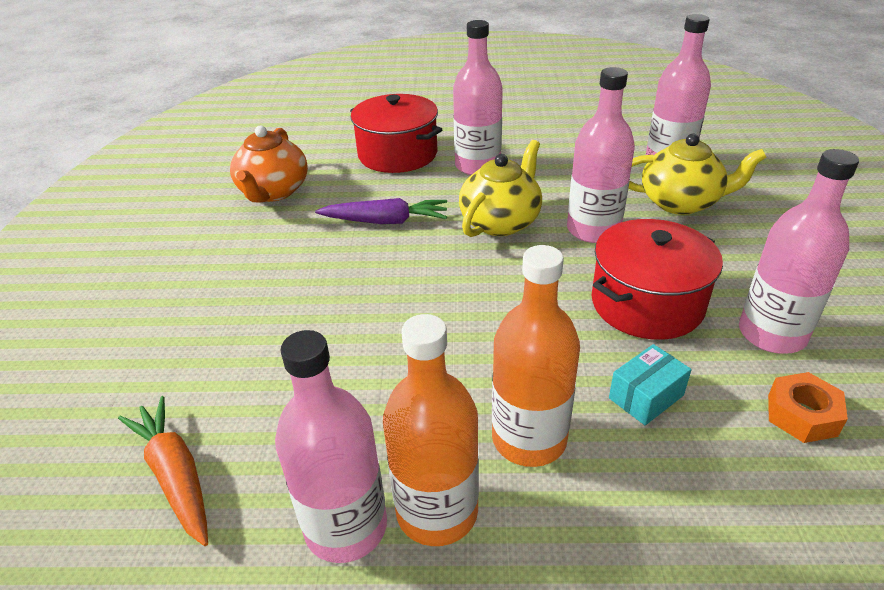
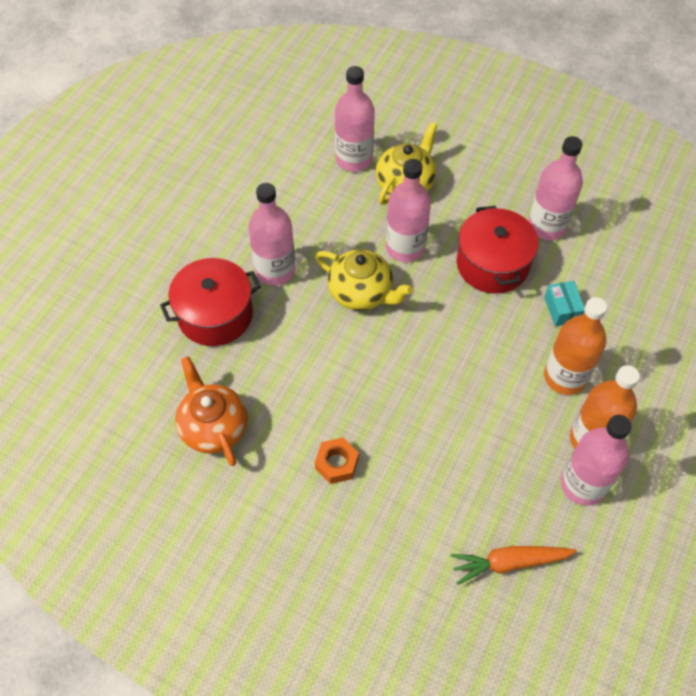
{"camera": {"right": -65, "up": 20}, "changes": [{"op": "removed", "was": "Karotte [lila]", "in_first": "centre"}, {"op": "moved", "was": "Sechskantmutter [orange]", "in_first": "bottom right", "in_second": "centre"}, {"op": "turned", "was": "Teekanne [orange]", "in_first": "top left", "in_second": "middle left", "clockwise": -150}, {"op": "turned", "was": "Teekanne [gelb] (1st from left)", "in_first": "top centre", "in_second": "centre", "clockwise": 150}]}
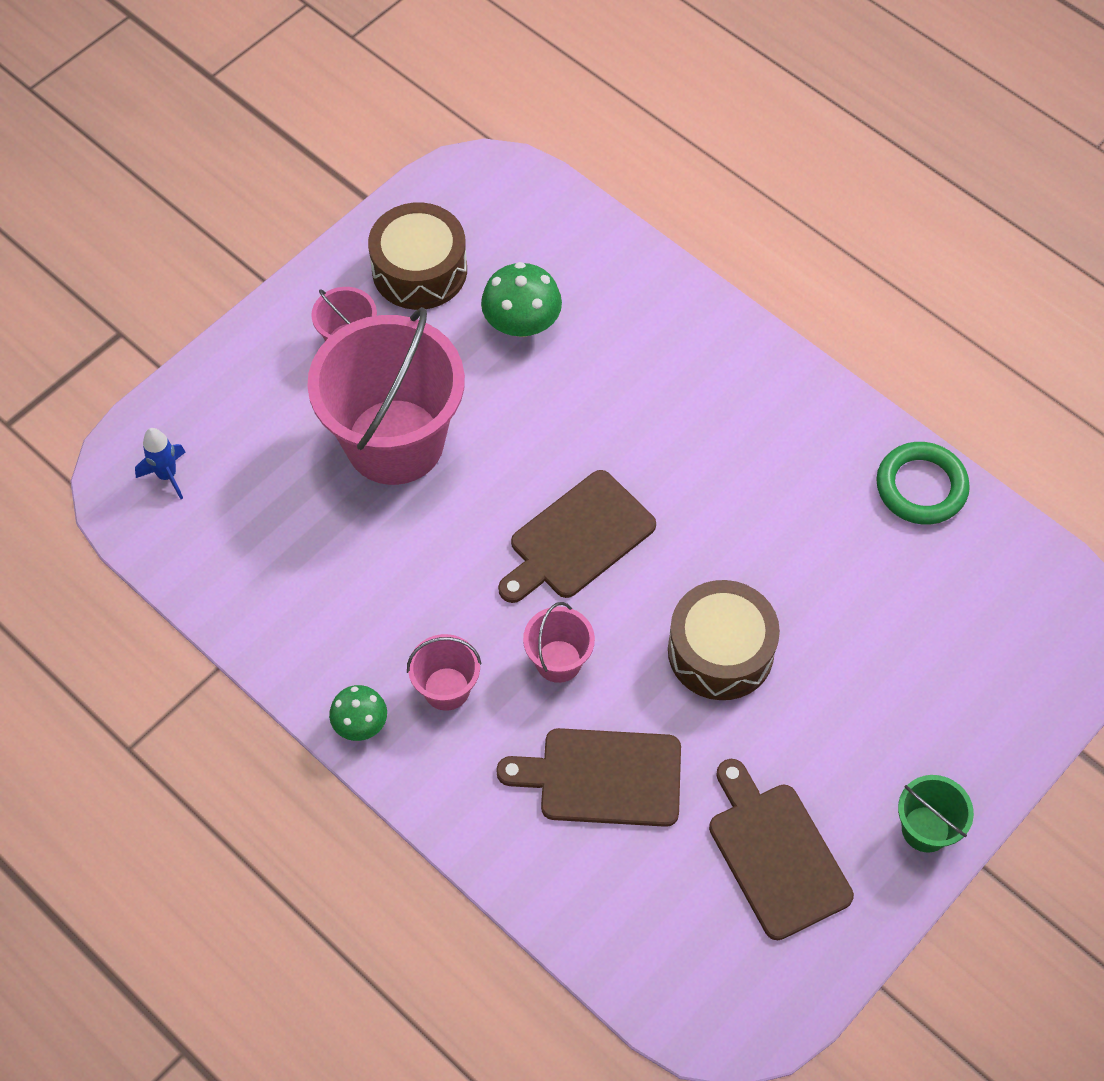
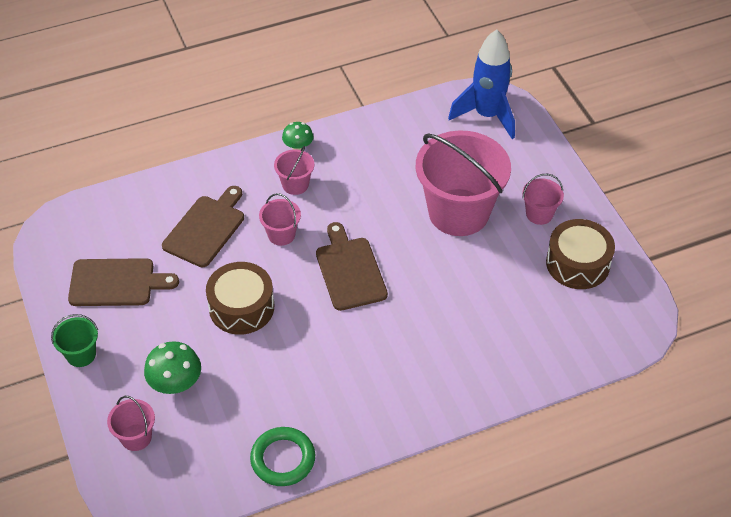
{"camera": {"right": 115, "up": -10}, "changes": [{"op": "added", "now": "Eimer [rosa] (1st from left)", "in_second": "bottom left"}, {"op": "moved", "was": "Pilz [grün] (2nd from left in the first image)", "now": "Pilz [grün] (1st from left)", "in_first": "top centre", "in_second": "bottom left"}, {"op": "resized", "was": "Rakete [blau]", "in_first": "middle left", "in_second": "top centre", "ratio": 2.19}]}
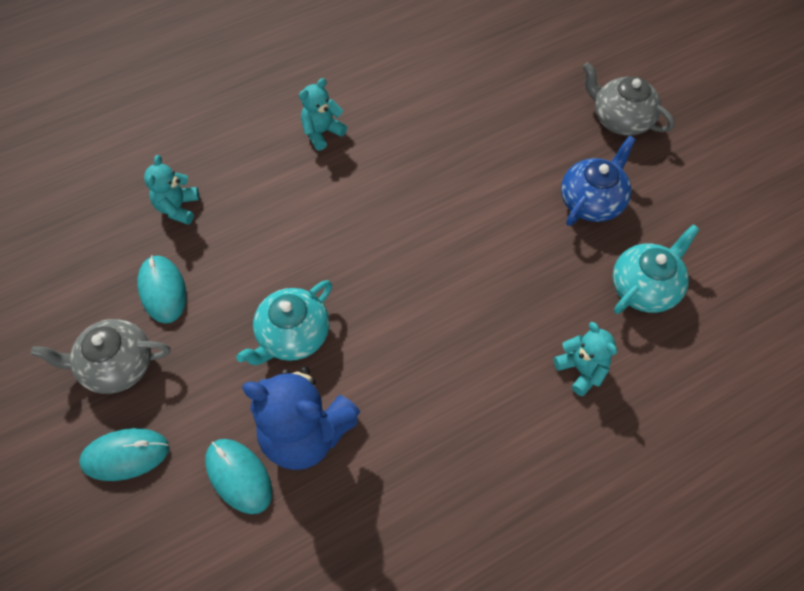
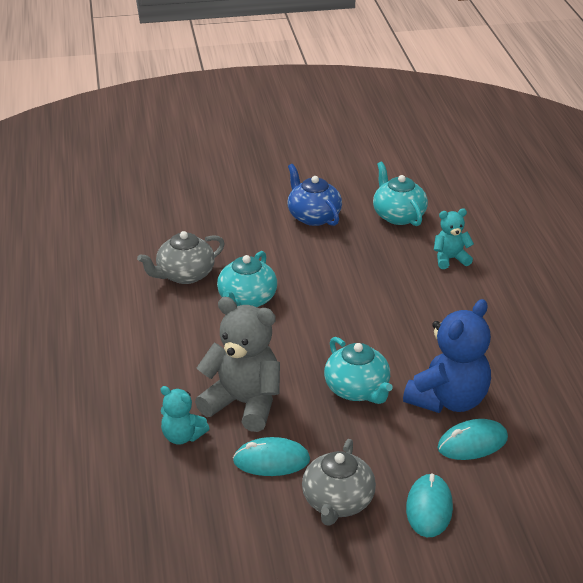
{"camera": {"right": -70, "up": -25}, "changes": [{"op": "removed", "was": "Teddybär [türkis] (2nd from left)", "in_first": "top centre"}, {"op": "added", "now": "Teddybär [grau]", "in_second": "centre"}, {"op": "added", "now": "Teekanne [türkis] (1st from left)", "in_second": "centre"}, {"op": "moved", "was": "Teekanne [grau] (2nd from left in the first image)", "now": "Teekanne [grau] (1st from left)", "in_first": "top right", "in_second": "middle left"}]}
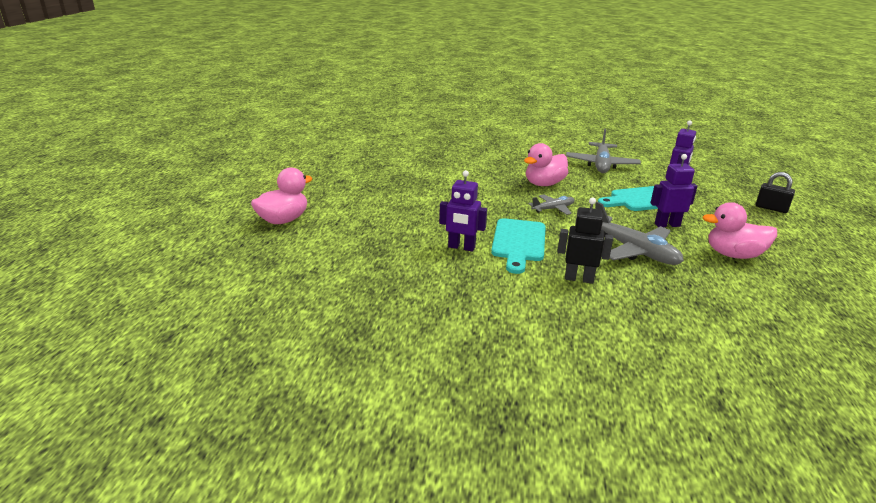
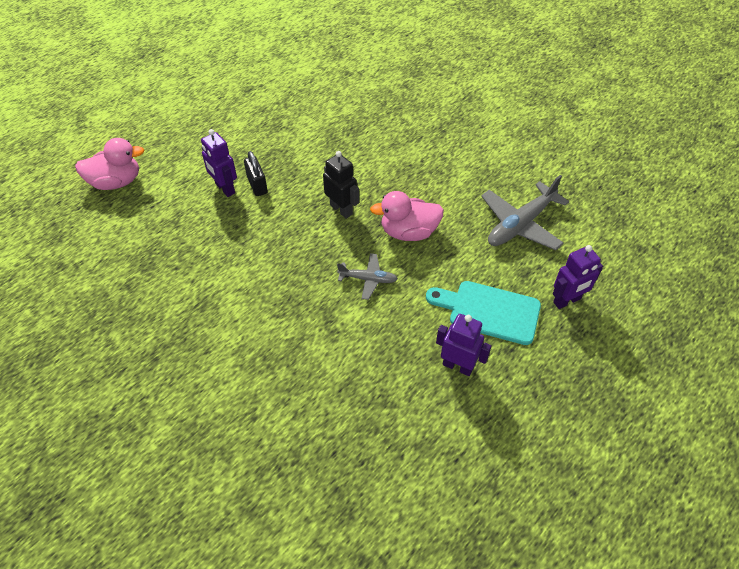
{"camera": {"right": 35, "up": 25}, "changes": [{"op": "removed", "was": "Schneidebrett [türkis] (1st from left)", "in_first": "centre"}, {"op": "removed", "was": "Flugzeug [grau] (3rd from left)", "in_first": "middle right"}, {"op": "removed", "was": "Ente [rosa] (3rd from left)", "in_first": "middle right"}, {"op": "moved", "was": "Roboter [lila] (1st from left)", "in_first": "centre", "in_second": "top left"}, {"op": "moved", "was": "Roboter [schwarz]", "in_first": "middle right", "in_second": "top centre"}, {"op": "moved", "was": "Vorhängeschloss [schwarz]", "in_first": "middle right", "in_second": "top centre"}]}
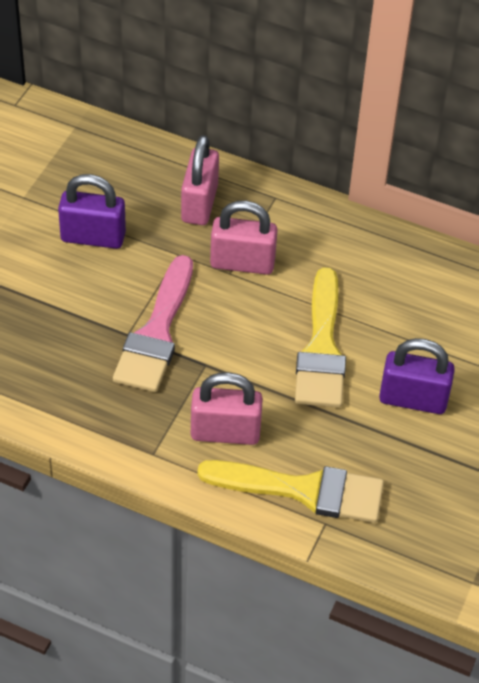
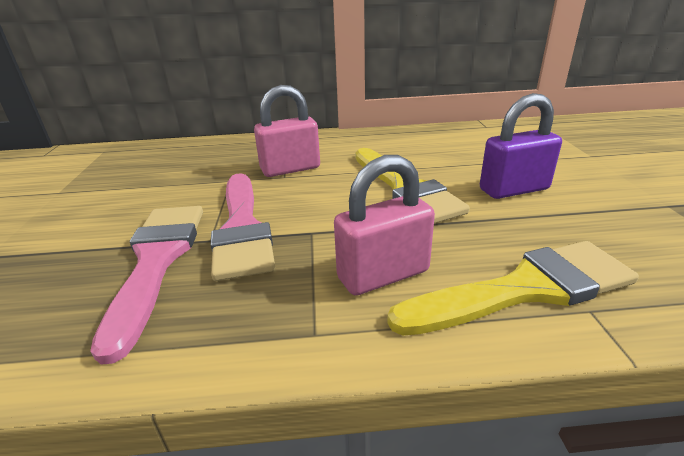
{"camera": {"right": -25, "up": -20}, "changes": [{"op": "removed", "was": "Vorhängeschloss [lila] (1st from left)", "in_first": "top left"}, {"op": "removed", "was": "Vorhängeschloss [rosa] (1st from left)", "in_first": "top centre"}, {"op": "added", "now": "Pinsel [rosa] (1st from left)", "in_second": "middle left"}]}
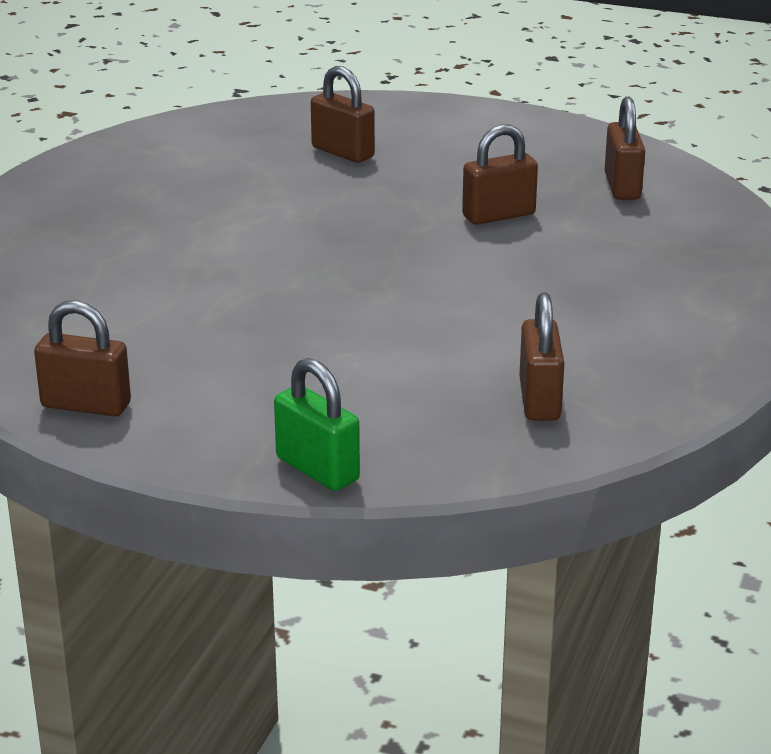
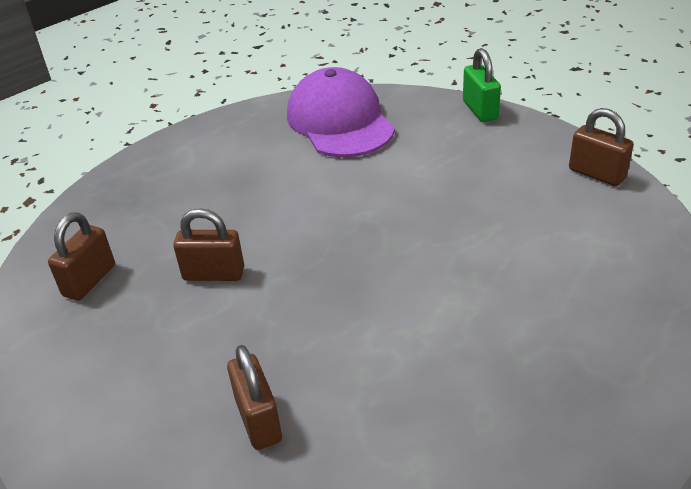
{"camera": {"right": -150, "up": 10}, "changes": [{"op": "replaced", "was": "Vorhängeschloss [braun] (4th from left)", "now": "Kappe [lila]", "in_first": "middle right", "in_second": "top centre"}]}
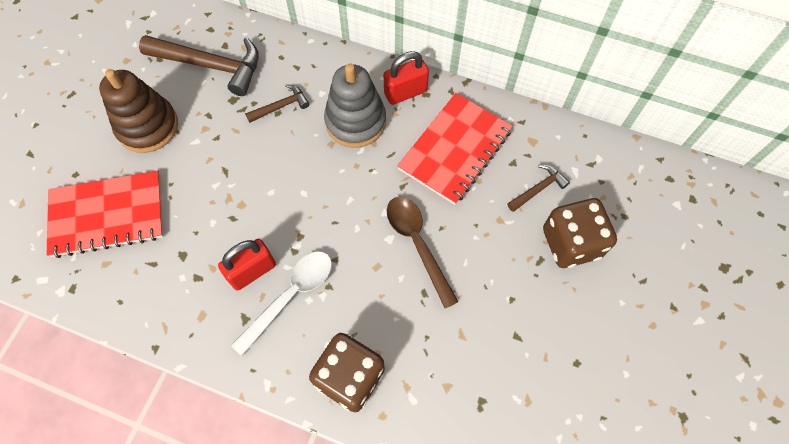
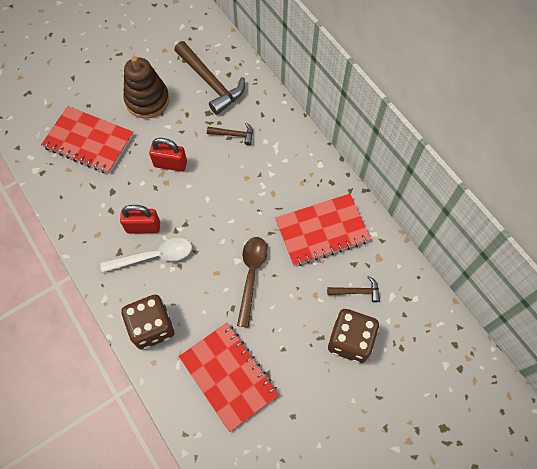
{"camera": {"right": 35, "up": 0}, "changes": [{"op": "removed", "was": "Stapelspielzeug [grau]", "in_first": "top centre"}, {"op": "added", "now": "Notizbuch [rot] (2nd from left)", "in_second": "bottom centre"}, {"op": "moved", "was": "Vorhängeschloss [rot] (2nd from left)", "in_first": "top centre", "in_second": "top left"}]}
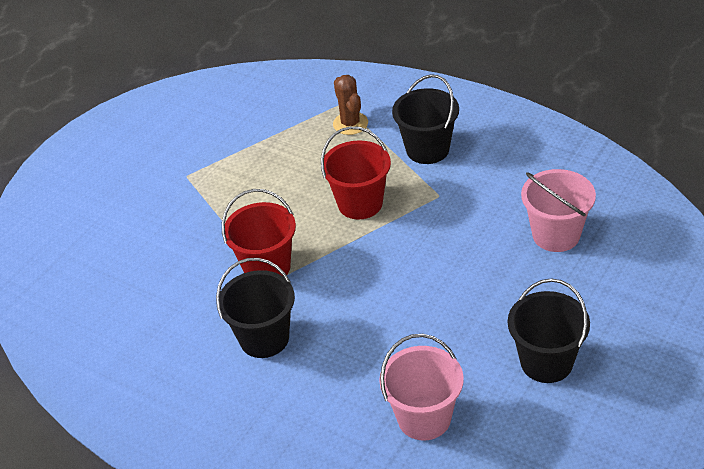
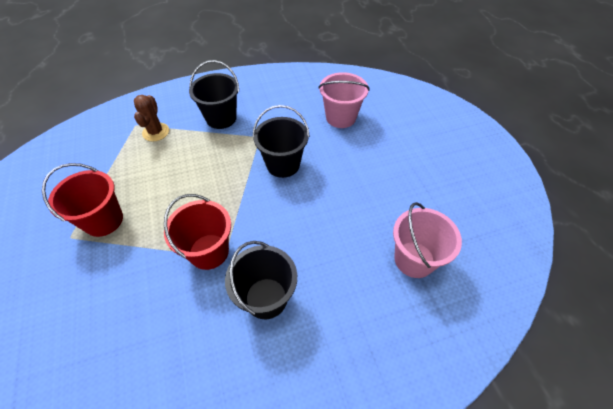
{"camera": {"right": -55, "up": 10}, "changes": [{"op": "moved", "was": "Eimer [rot] (2nd from left in the first image)", "now": "Eimer [rot] (1st from left)", "in_first": "centre", "in_second": "middle left"}, {"op": "moved", "was": "Eimer [schwarz] (3rd from left)", "in_first": "bottom right", "in_second": "centre"}, {"op": "turned", "was": "Kaktus [braun]", "in_first": "top centre", "in_second": "top left", "clockwise": 75}]}
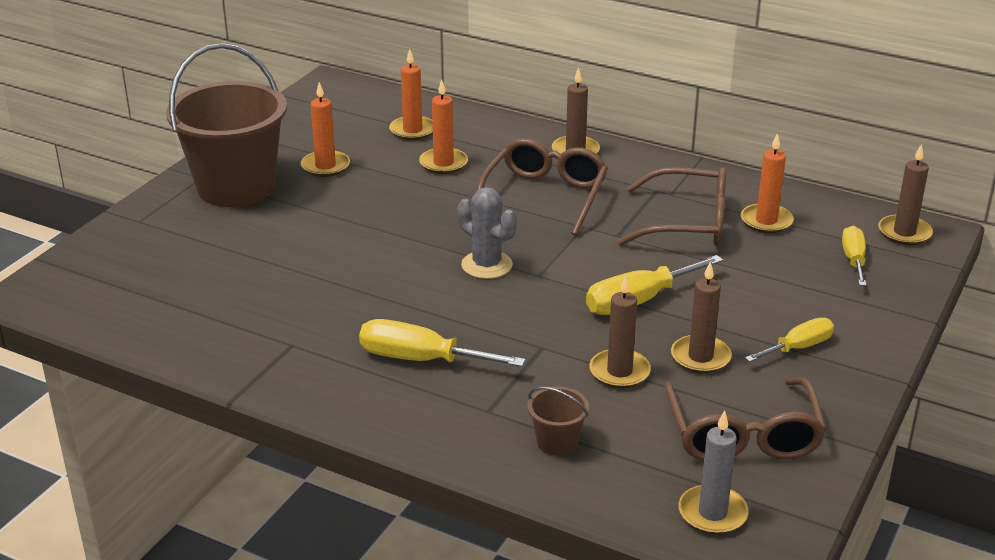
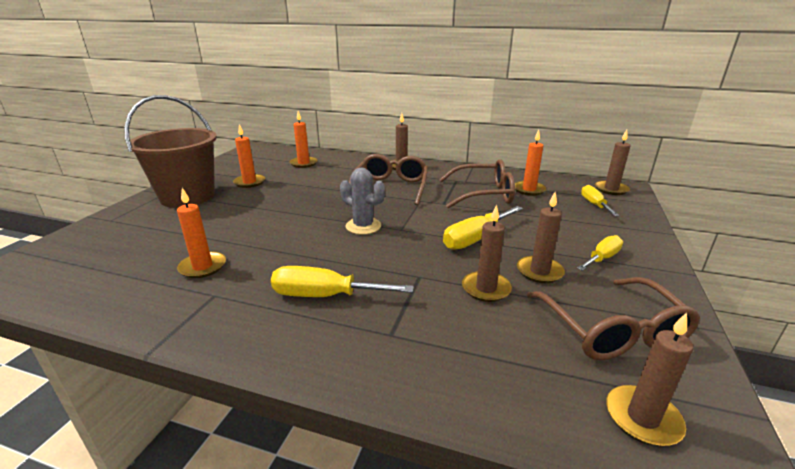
{"camera": {"right": -10, "up": -5}, "changes": [{"op": "removed", "was": "Eimer [braun] (2nd from left)", "in_first": "bottom centre"}, {"op": "moved", "was": "Kerze [orange] (3rd from left in the first image)", "now": "Kerze [orange] (1st from left)", "in_first": "top centre", "in_second": "middle left"}, {"op": "recoloured", "was": "Kerze [grau]", "now": "Kerze [braun] (5th from left)", "in_first": "bottom right", "in_second": "bottom right"}]}
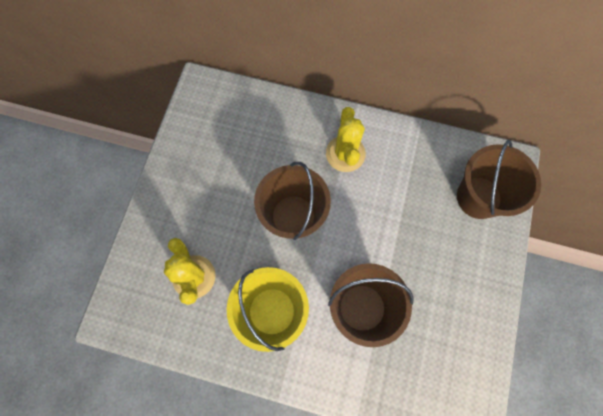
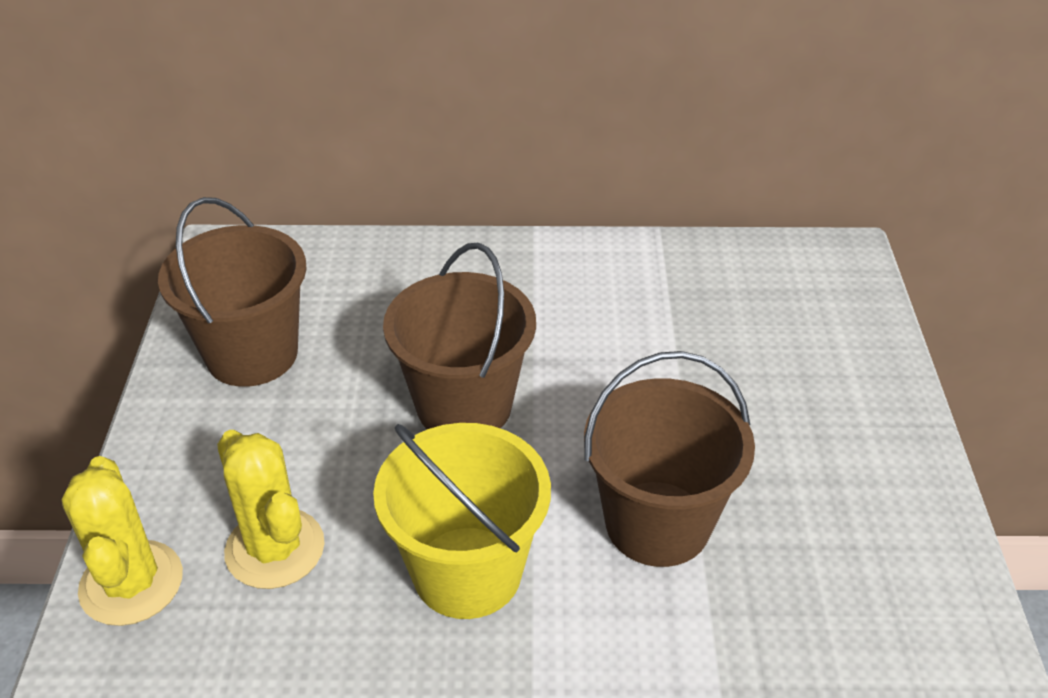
{"camera": {"right": -15, "up": -30}, "changes": [{"op": "moved", "was": "Kaktus [gelb] (2nd from left in the first image)", "now": "Kaktus [gelb] (1st from left)", "in_first": "centre", "in_second": "bottom left"}, {"op": "moved", "was": "Eimer [braun] (3rd from left in the first image)", "now": "Eimer [braun] (1st from left)", "in_first": "middle right", "in_second": "middle left"}]}
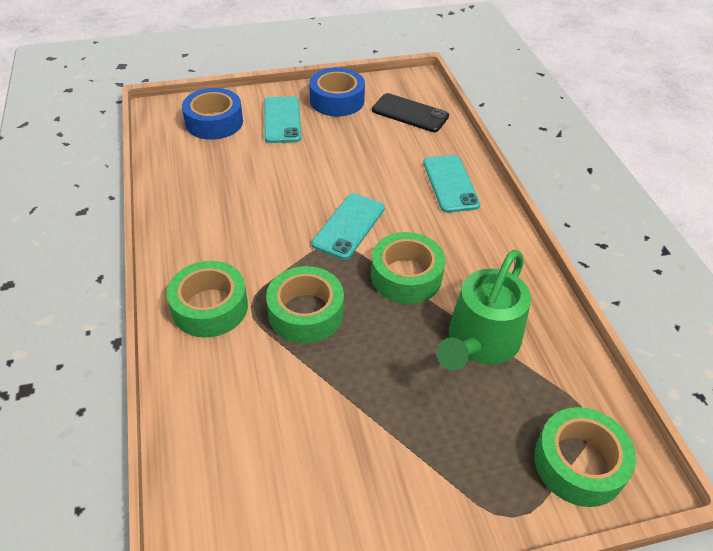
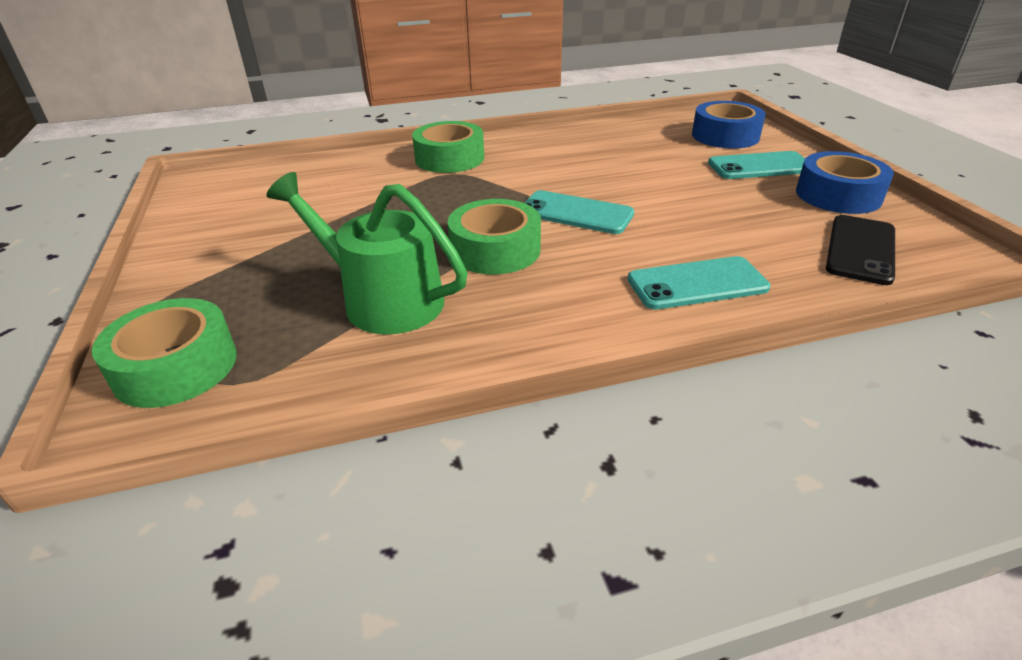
{"camera": {"right": 90, "up": -10}, "changes": [{"op": "removed", "was": "Klebeband [grün] (2nd from left)", "in_first": "centre"}]}
